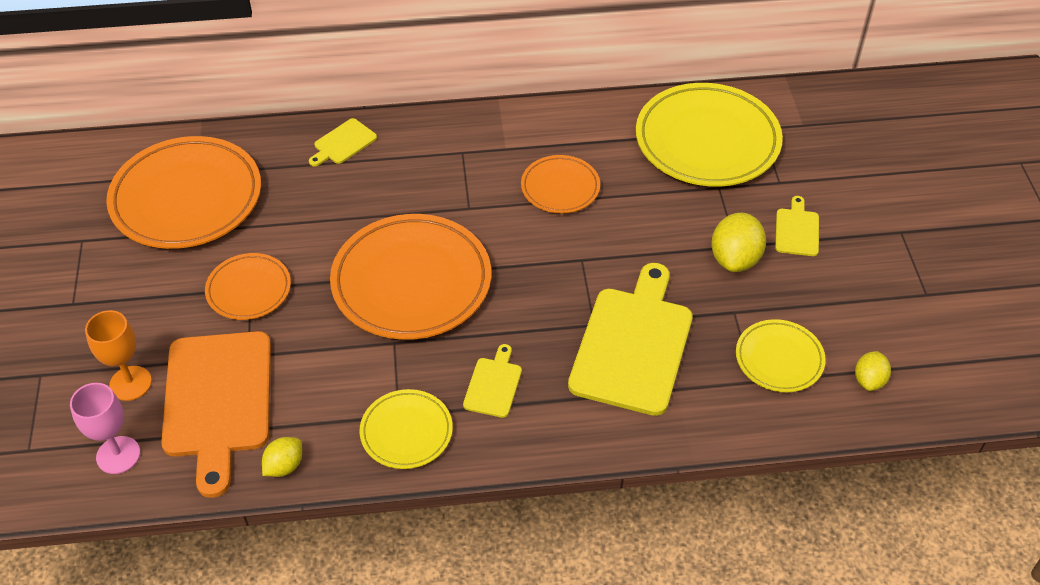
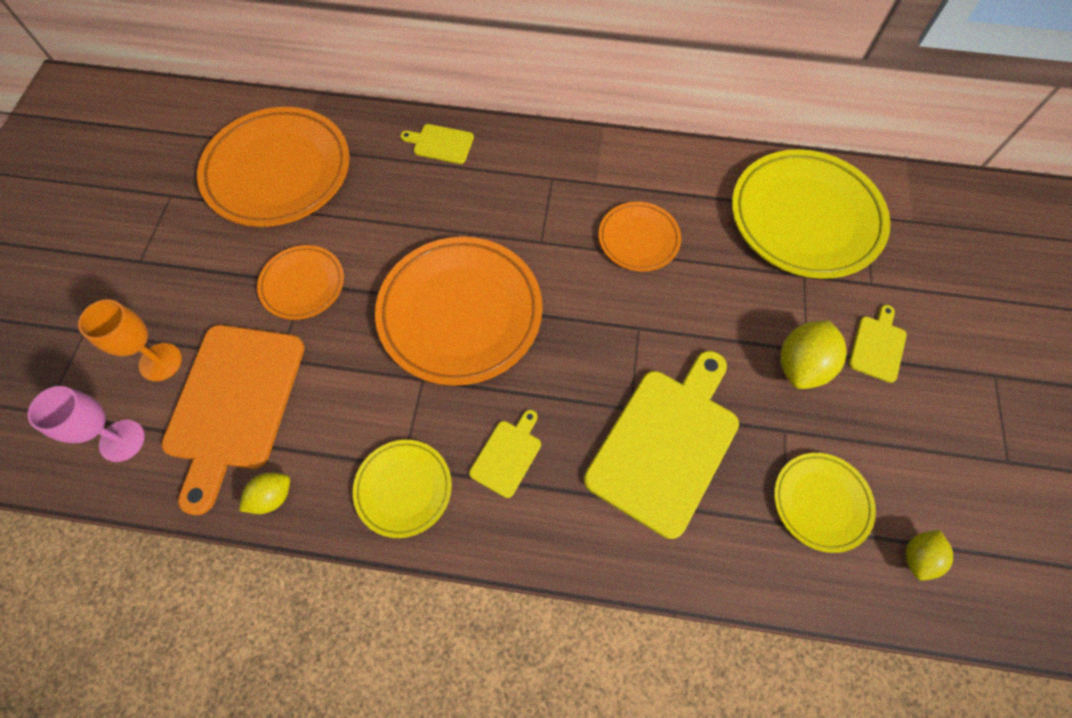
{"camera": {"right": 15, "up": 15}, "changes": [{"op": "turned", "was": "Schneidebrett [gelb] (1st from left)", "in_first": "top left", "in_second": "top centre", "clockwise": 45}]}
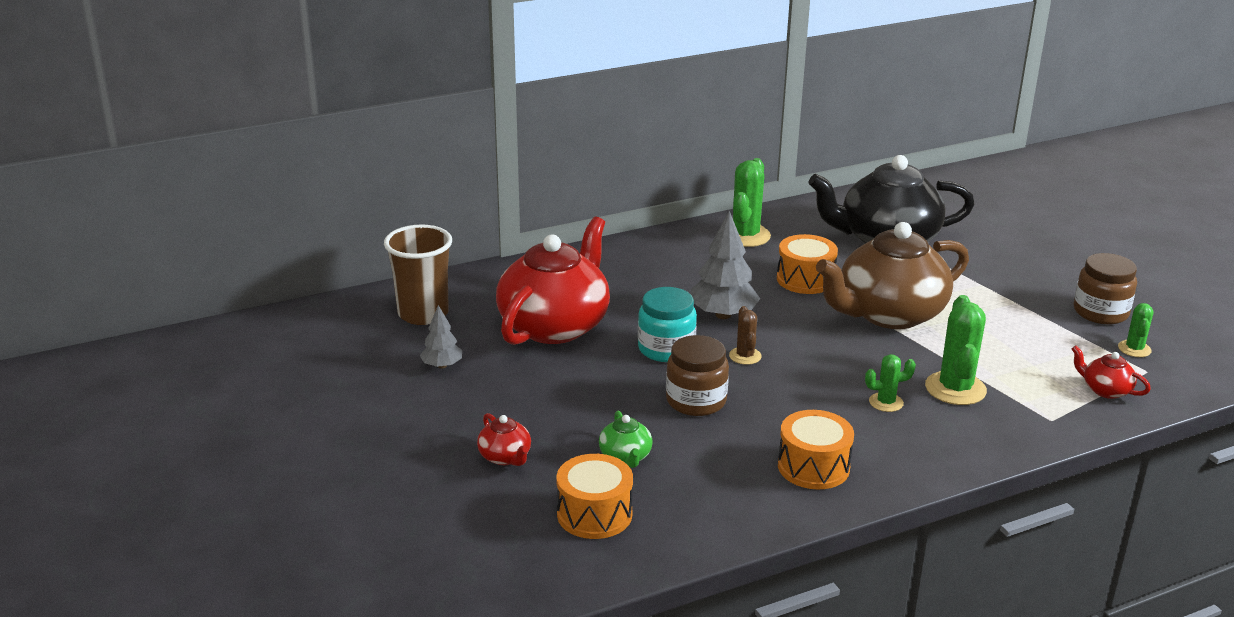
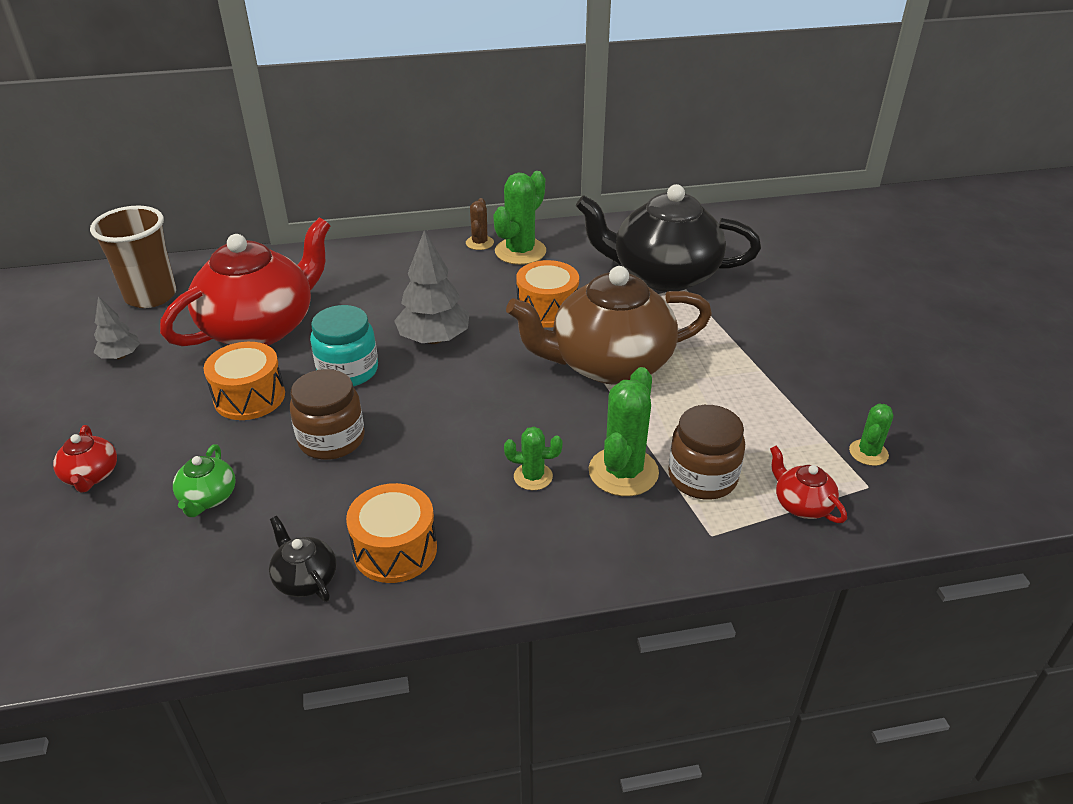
{"camera": {"right": 15, "up": 10}, "changes": [{"op": "added", "now": "Teekanne [schwarz] (1st from left)", "in_second": "bottom left"}, {"op": "moved", "was": "Trommel [orange] (1st from left)", "in_first": "bottom centre", "in_second": "middle left"}, {"op": "moved", "was": "Kaktus [braun]", "in_first": "centre", "in_second": "top centre"}, {"op": "moved", "was": "Einmachglas [braun] (2nd from left)", "in_first": "middle right", "in_second": "centre"}]}
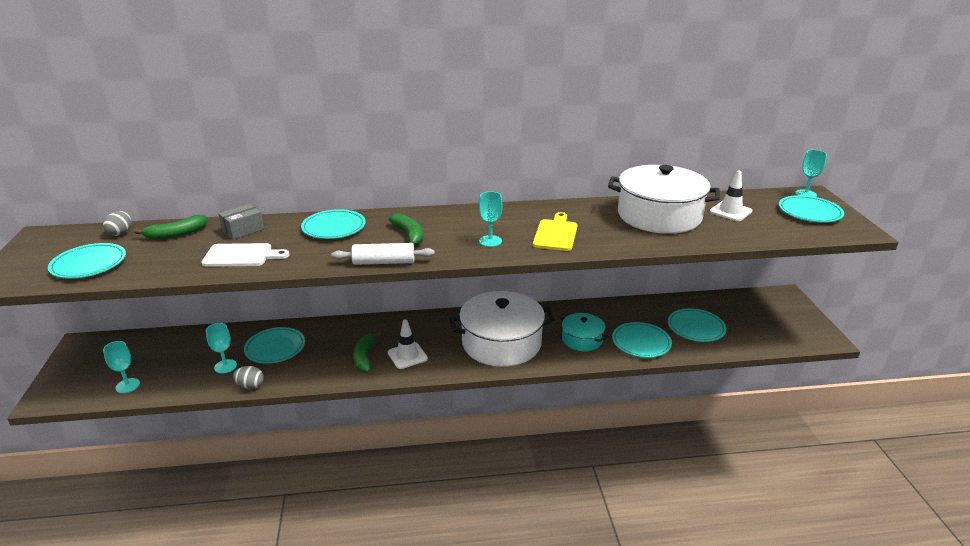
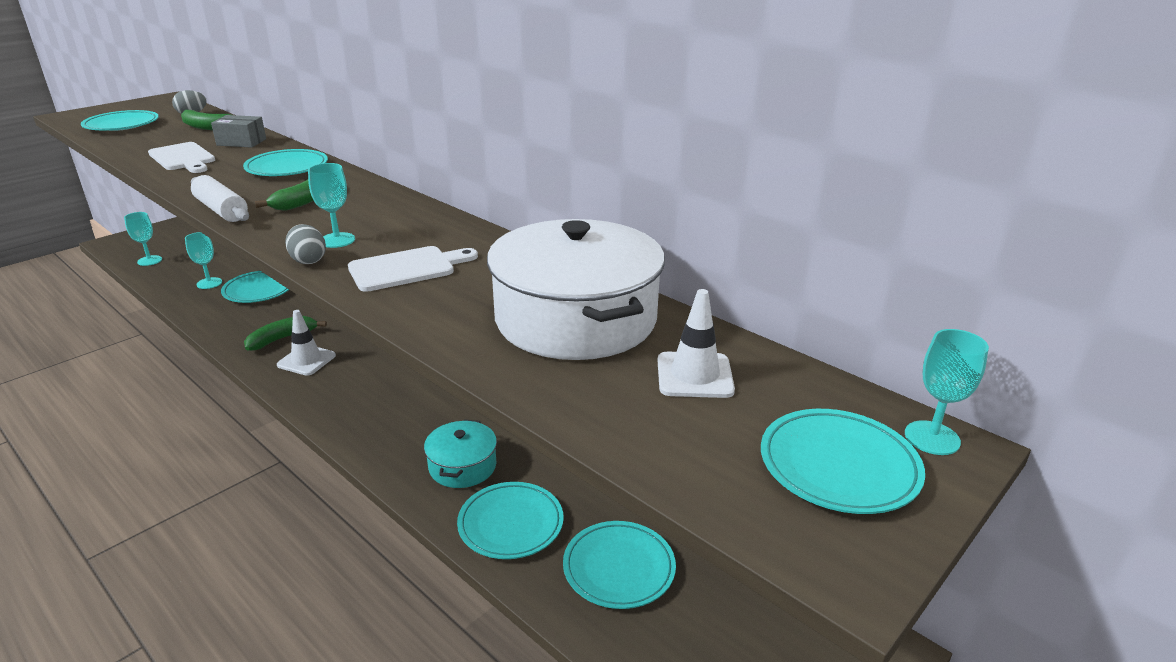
{"camera": {"right": 50, "up": 0}, "changes": [{"op": "removed", "was": "Kochtopf [weiß] (1st from left)", "in_first": "centre"}, {"op": "moved", "was": "Ei [grau] (2nd from left)", "in_first": "bottom left", "in_second": "middle left"}, {"op": "recoloured", "was": "Schneidebrett [gelb]", "now": "Schneidebrett [weiß] (2nd from left)", "in_first": "centre", "in_second": "centre"}]}
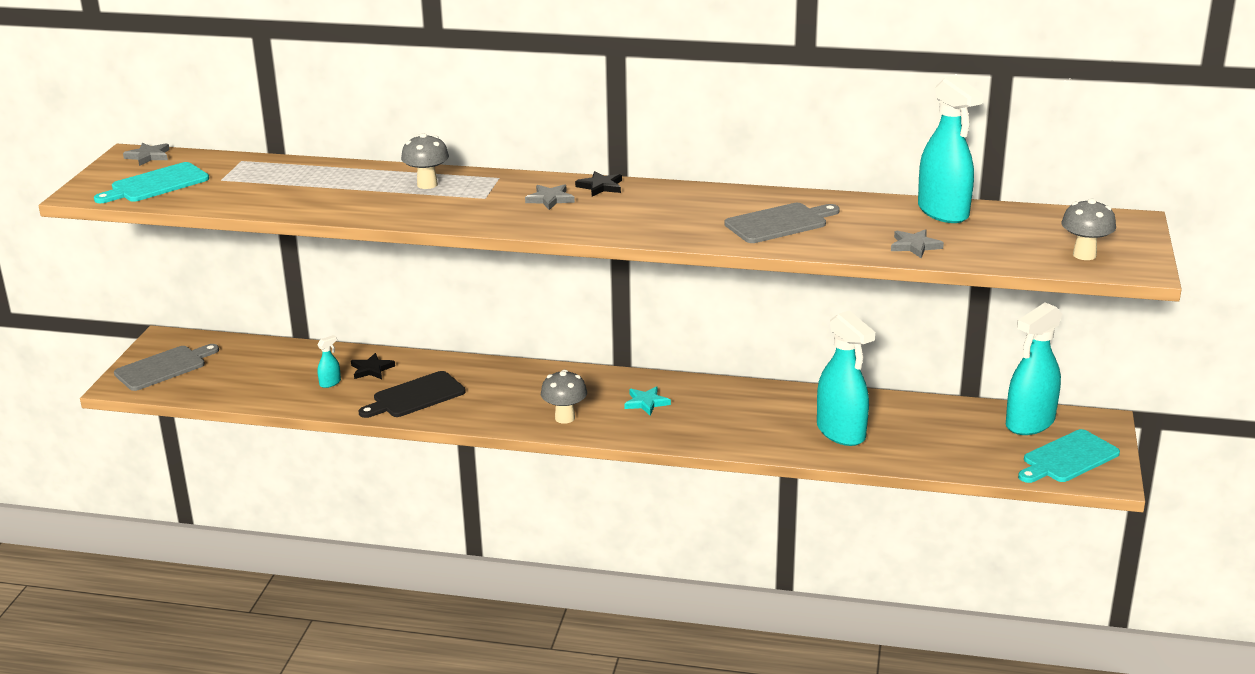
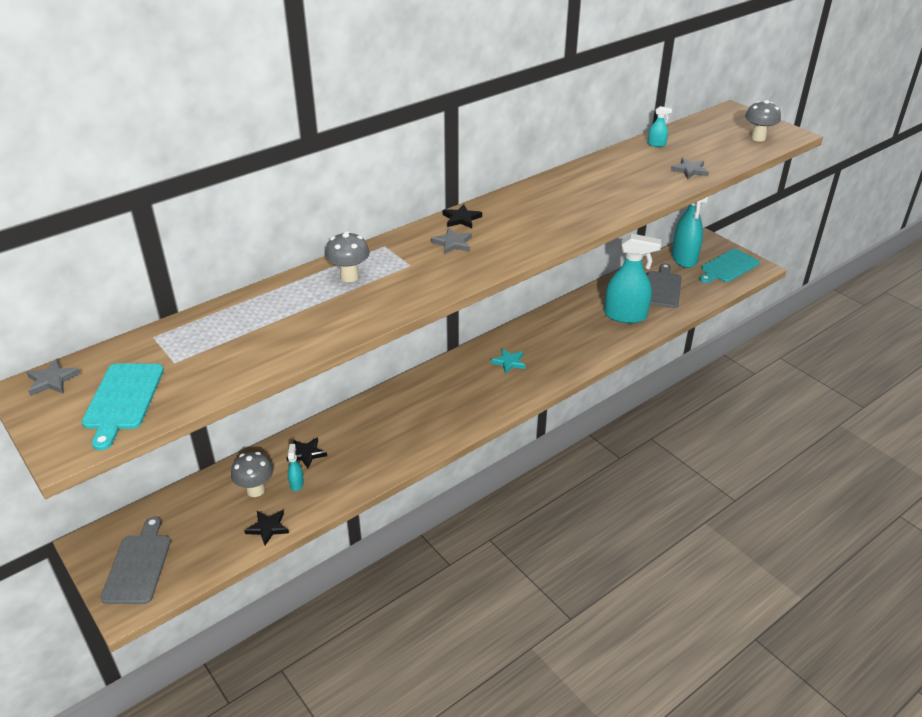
{"camera": {"right": -50, "up": 10}, "changes": [{"op": "removed", "was": "Schneidebrett [schwarz]", "in_first": "middle left"}, {"op": "added", "now": "Stern [schwarz] (1st from left)", "in_second": "bottom left"}, {"op": "moved", "was": "Pilz [grau] (2nd from left in the first image)", "now": "Pilz [grau] (1st from left)", "in_first": "centre", "in_second": "middle left"}, {"op": "moved", "was": "Schneidebrett [grau] (2nd from left)", "in_first": "top centre", "in_second": "middle right"}, {"op": "turned", "was": "Schneidebrett [türkis] (2nd from left)", "in_first": "bottom right", "in_second": "middle right", "clockwise": 45}, {"op": "resized", "was": "Sprühflasche [türkis] (3rd from left)", "in_first": "top right", "in_second": "top right", "ratio": 0.41}]}
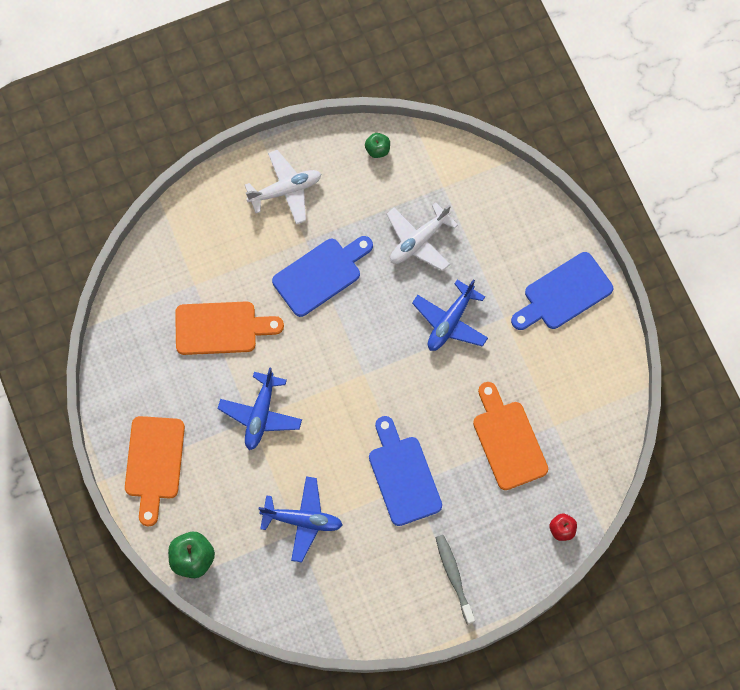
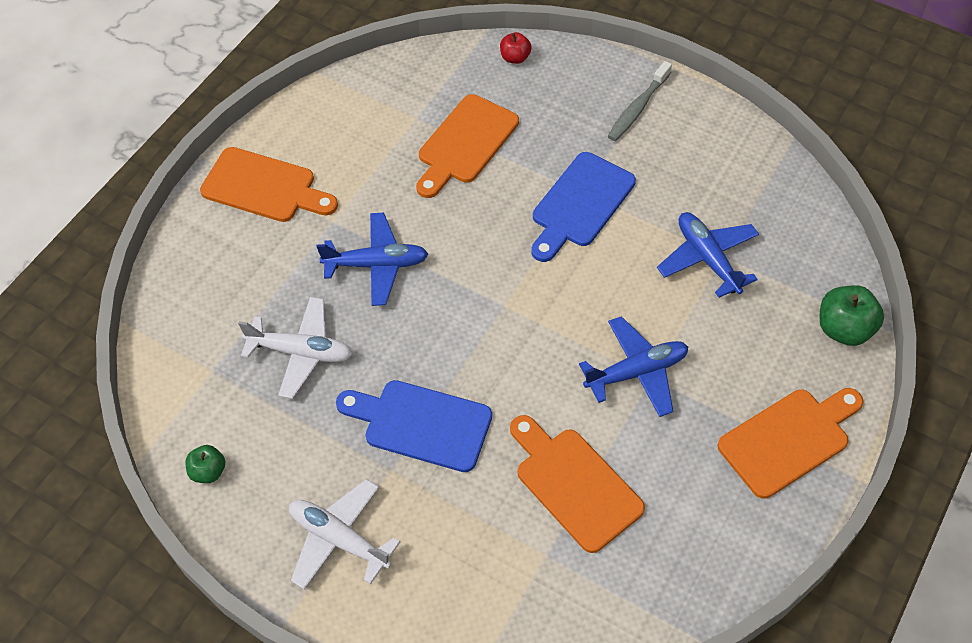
{"camera": {"right": -125, "up": -15}, "changes": [{"op": "recoloured", "was": "Schneidebrett [blau] (3rd from left)", "now": "Schneidebrett [orange] (1st from left)", "in_first": "middle right", "in_second": "top left"}]}
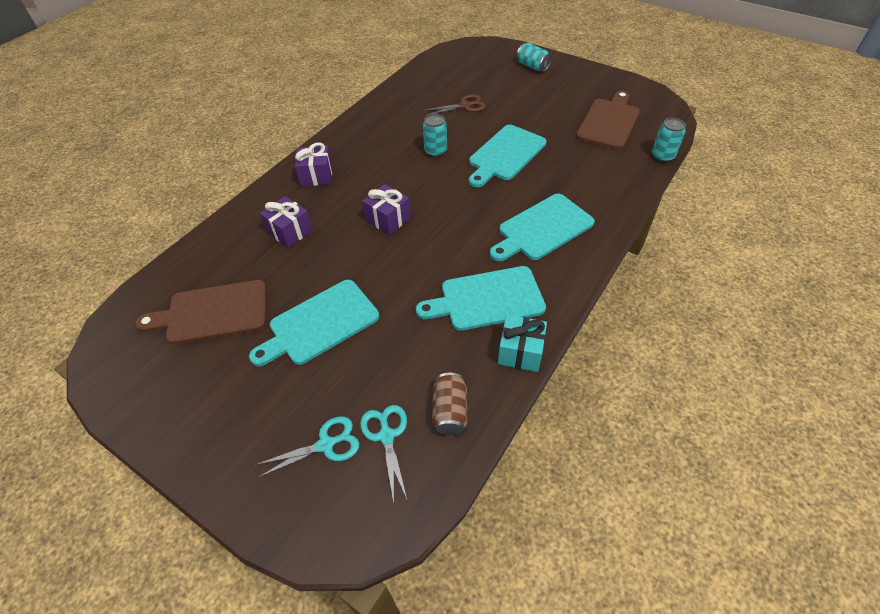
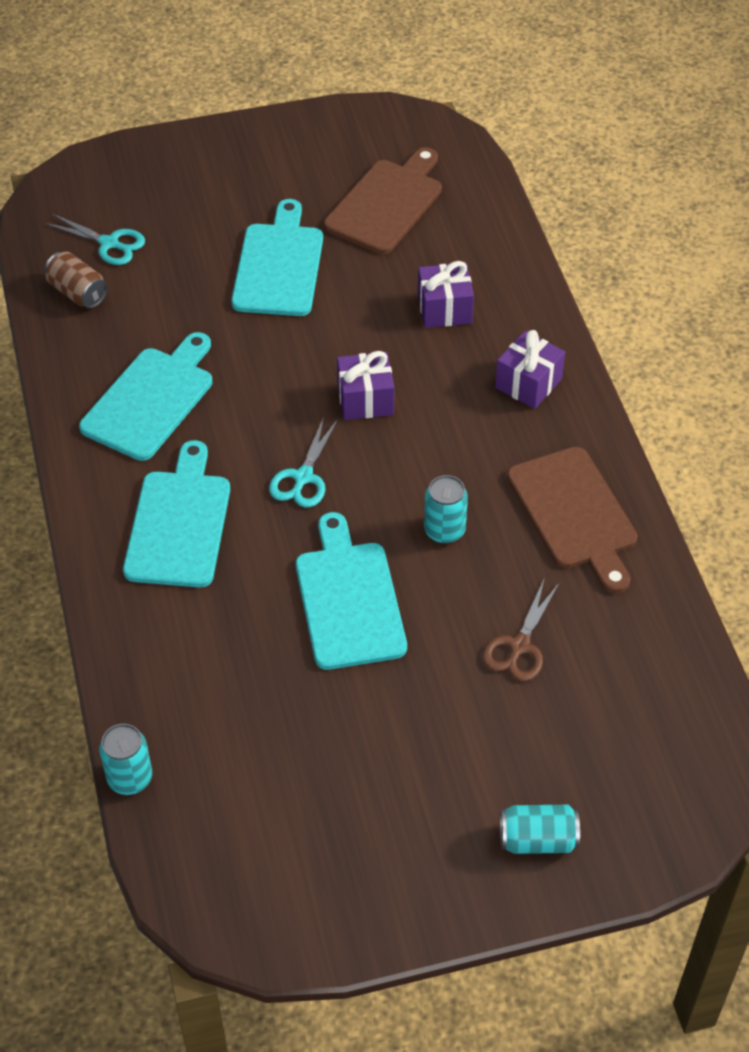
{"camera": {"right": 130, "up": 0}, "changes": [{"op": "removed", "was": "Geschenk [türkis]", "in_first": "centre"}, {"op": "moved", "was": "Schere [türkis] (1st from left in the first image)", "now": "Schere [türkis] (2nd from left)", "in_first": "bottom centre", "in_second": "centre"}, {"op": "moved", "was": "Schneidebrett [braun] (2nd from left)", "in_first": "top right", "in_second": "middle right"}]}
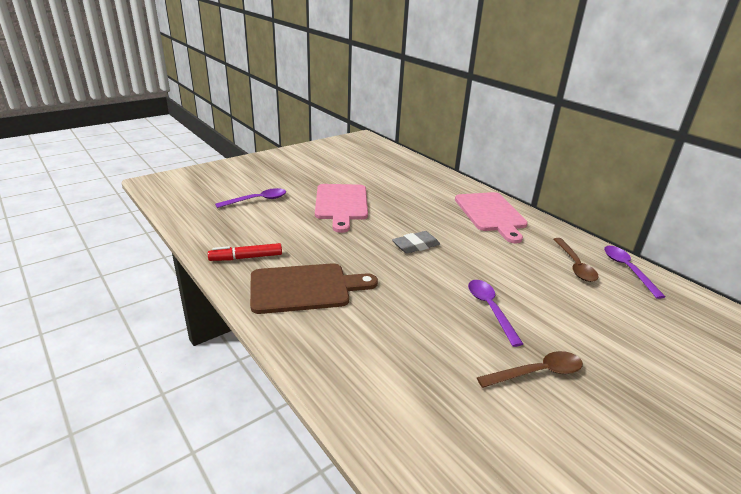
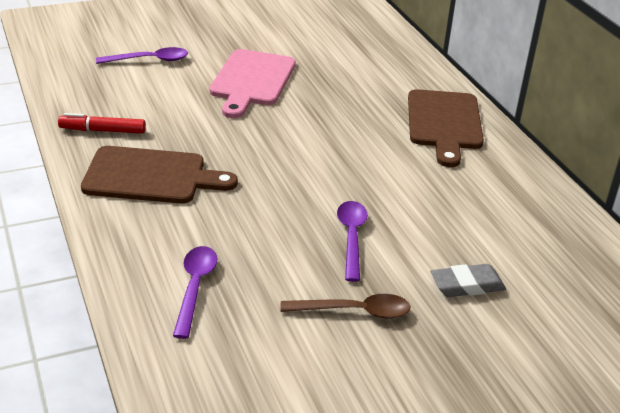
{"camera": {"right": 15, "up": 5}, "changes": [{"op": "removed", "was": "Löffel [braun] (2nd from left)", "in_first": "middle right"}, {"op": "moved", "was": "Radiergummi [grau]", "in_first": "centre", "in_second": "bottom right"}, {"op": "moved", "was": "Löffel [lila] (3rd from left in the first image)", "now": "Löffel [lila] (2nd from left)", "in_first": "middle right", "in_second": "bottom left"}, {"op": "recoloured", "was": "Schneidebrett [rosa] (2nd from left)", "now": "Schneidebrett [braun] (2nd from left)", "in_first": "centre", "in_second": "top right"}]}
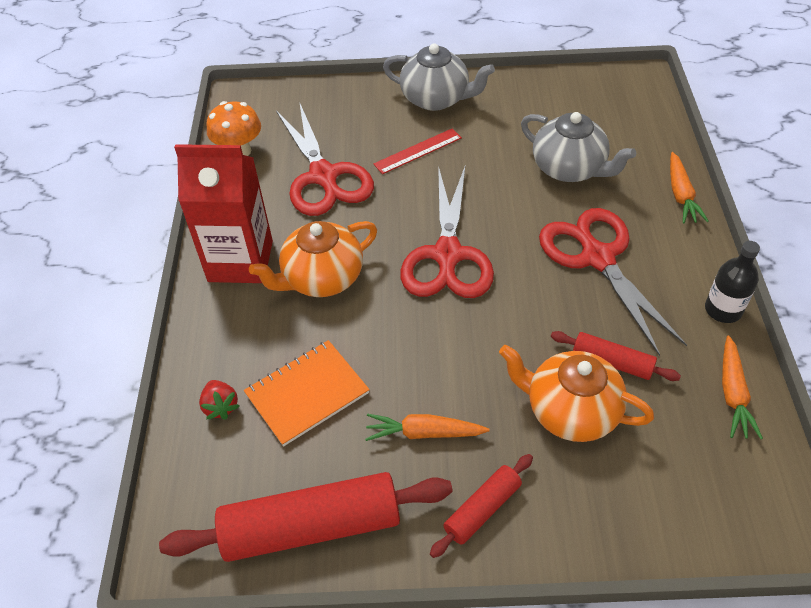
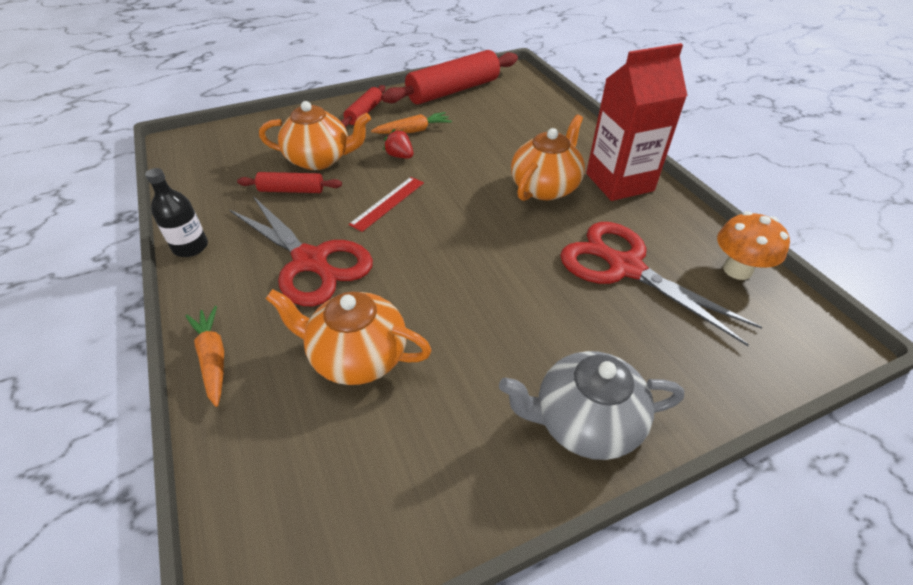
{"camera": {"right": 155, "up": -5}, "changes": [{"op": "removed", "was": "Notizbuch [orange]", "in_first": "centre"}, {"op": "removed", "was": "Schere [rot] (2nd from left)", "in_first": "centre"}, {"op": "removed", "was": "Karotte [orange] (3rd from left)", "in_first": "middle right"}, {"op": "moved", "was": "Erdbeere [rot]", "in_first": "middle left", "in_second": "top centre"}, {"op": "moved", "was": "Lineal [rot]", "in_first": "top centre", "in_second": "centre"}, {"op": "recoloured", "was": "Teekanne [grau] (2nd from left)", "now": "Teekanne [orange] (2nd from left)", "in_first": "top right", "in_second": "centre"}]}
